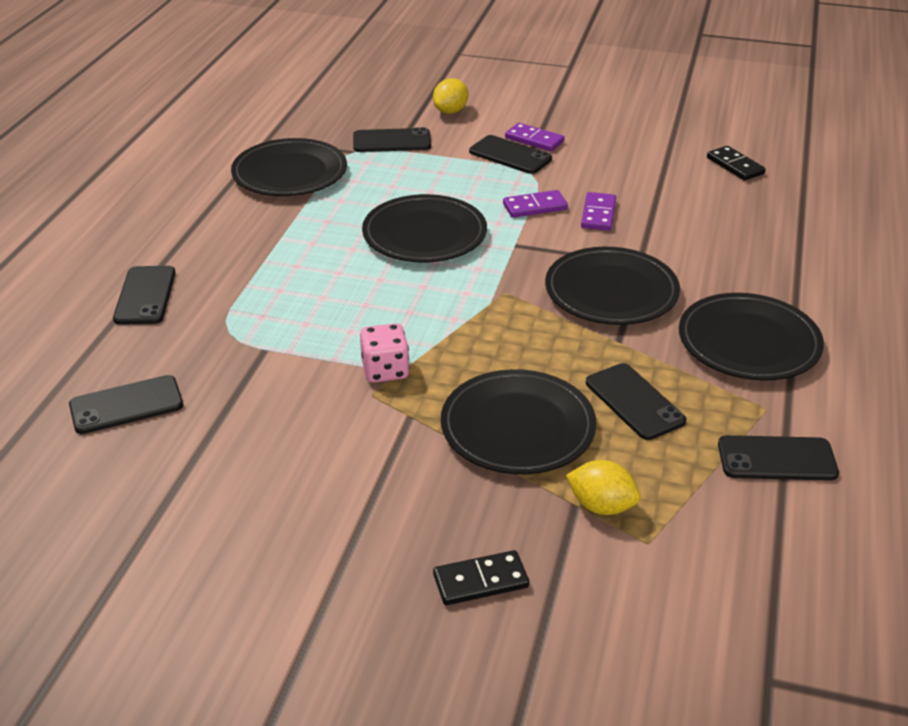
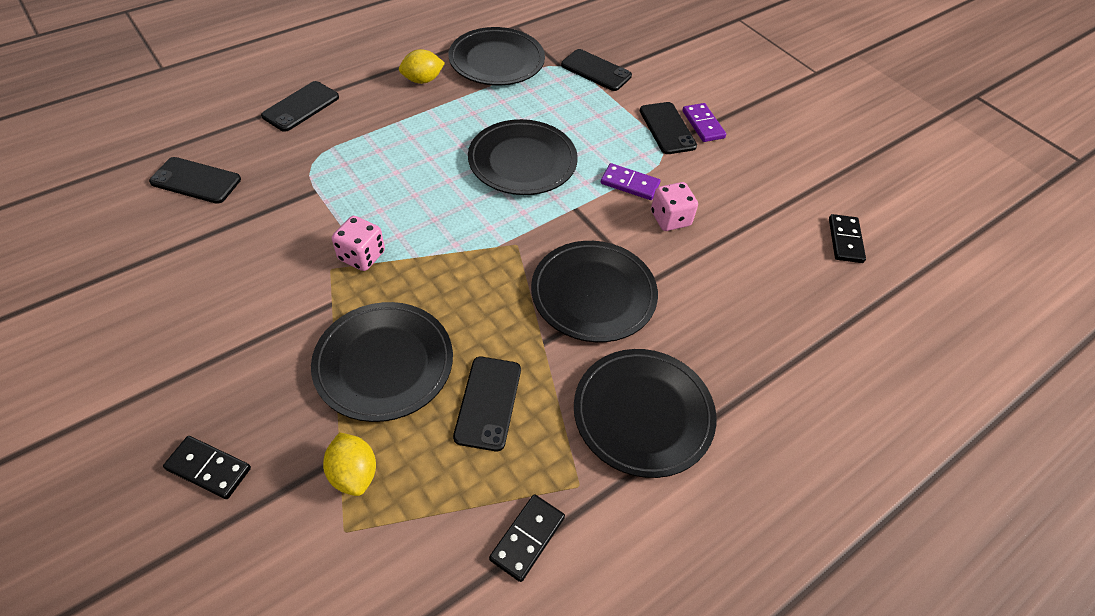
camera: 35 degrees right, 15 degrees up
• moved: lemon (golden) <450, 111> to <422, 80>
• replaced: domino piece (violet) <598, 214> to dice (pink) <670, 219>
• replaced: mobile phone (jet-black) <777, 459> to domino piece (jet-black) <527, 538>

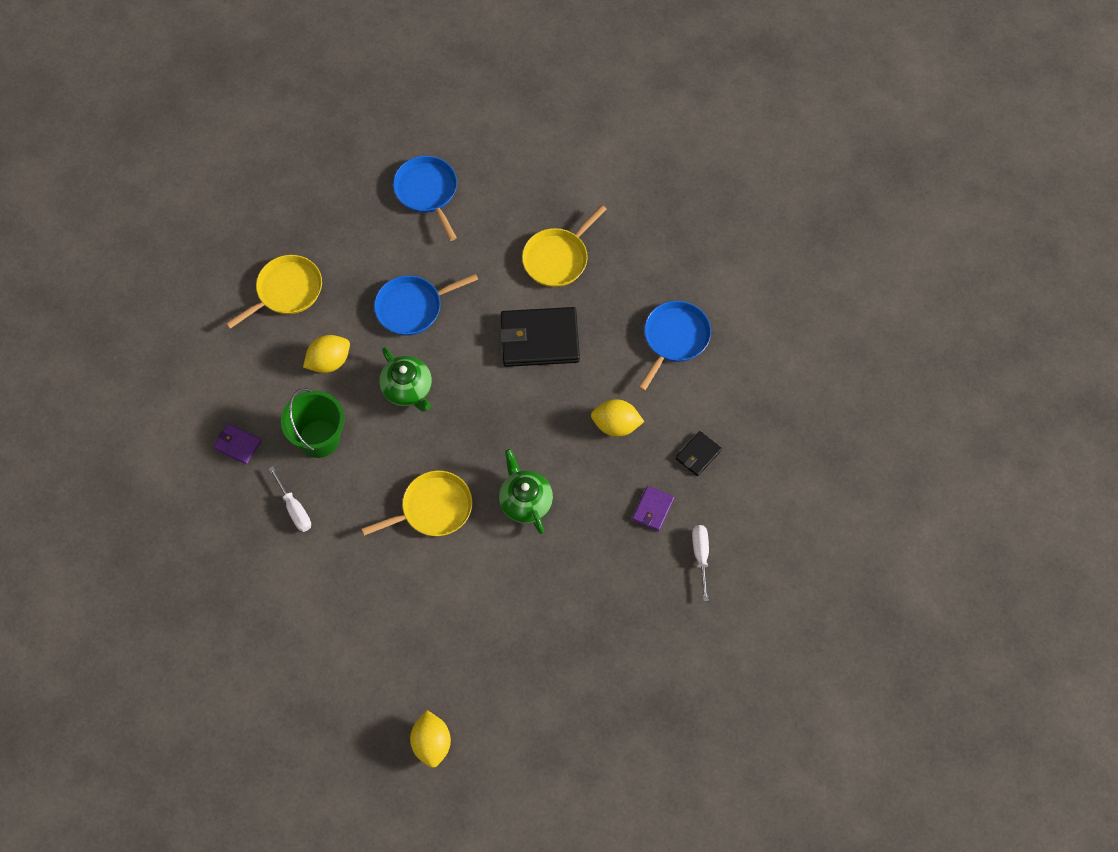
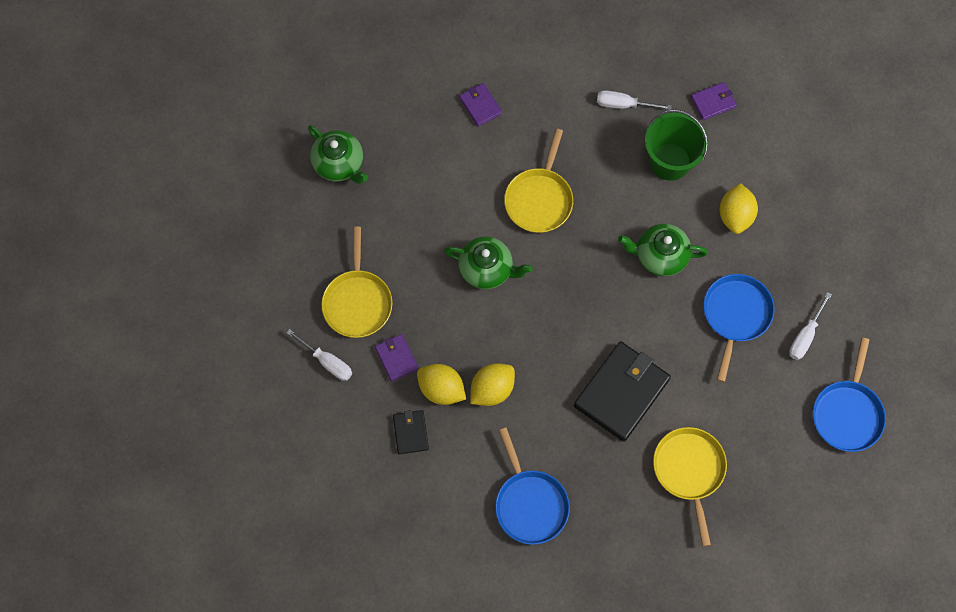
camera: 130 degrees right, 5 degrees up
• added: tea pot (leaf-green) <339, 164>
• added: billfold (violet) <480, 106>
• added: flat screwdriver (white) <805, 336>
• moved: pan (golden) <286, 291> to <357, 302>
• moved: lemon (golden) <431, 743> to <441, 389>
• turned: pan (blue) <427, 191> = <847, 413> 90 degrees clockwise

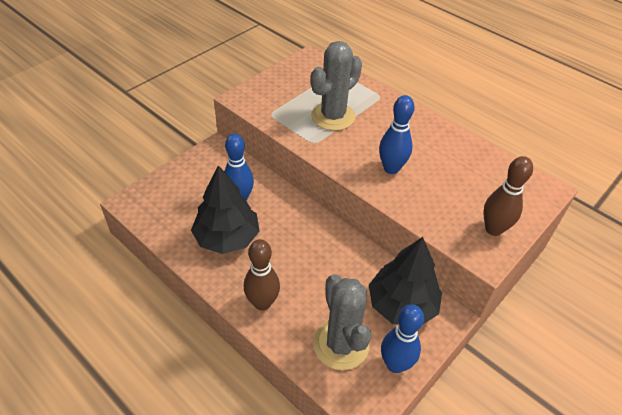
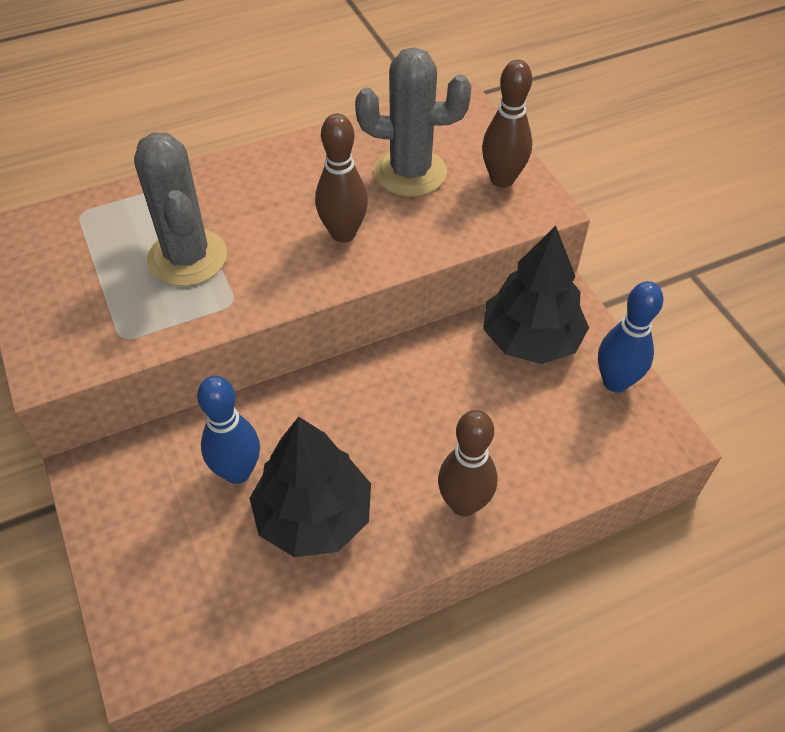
camera: 65 degrees left, 5 degrees up
• moved: prickly plant (ash-grey) <341, 344> to <410, 172>
• recoloured: tenpin (blue) <391, 168> to tenpin (brown) <343, 233>

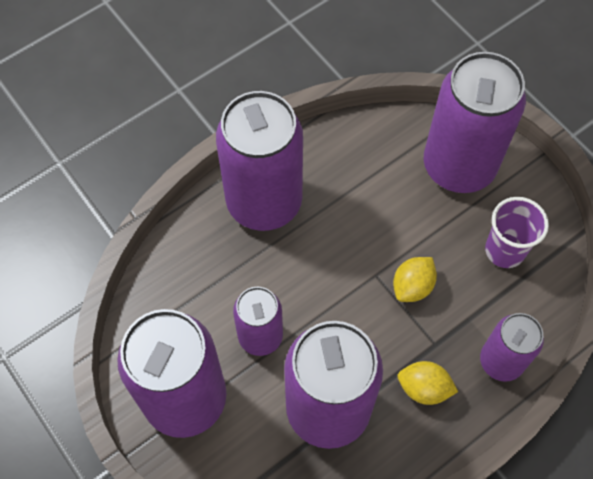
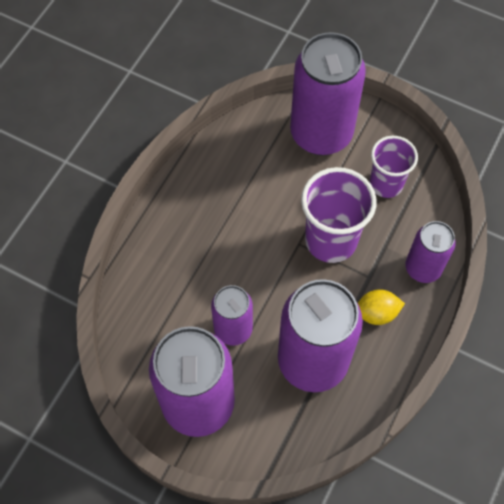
camera: 25 degrees left, 0 degrees up
• removed: soda can (violet) <264, 202>
• replaced: lemon (golden) <412, 286> to cup (violet) <331, 240>

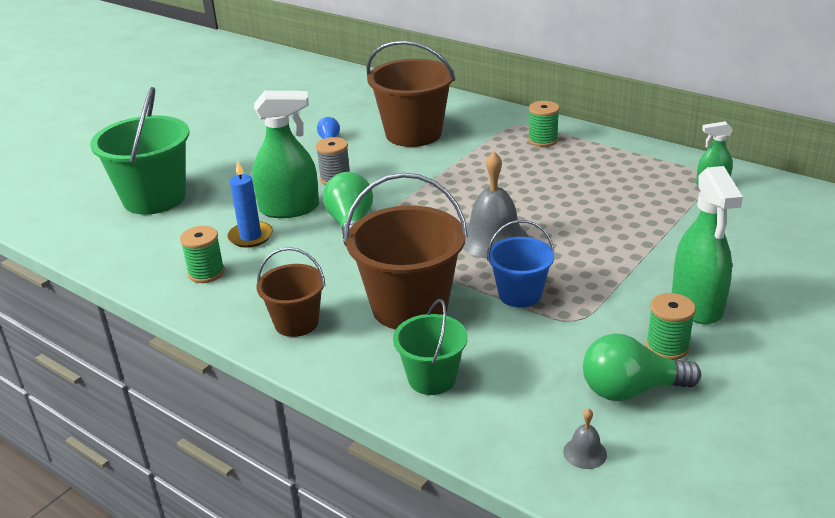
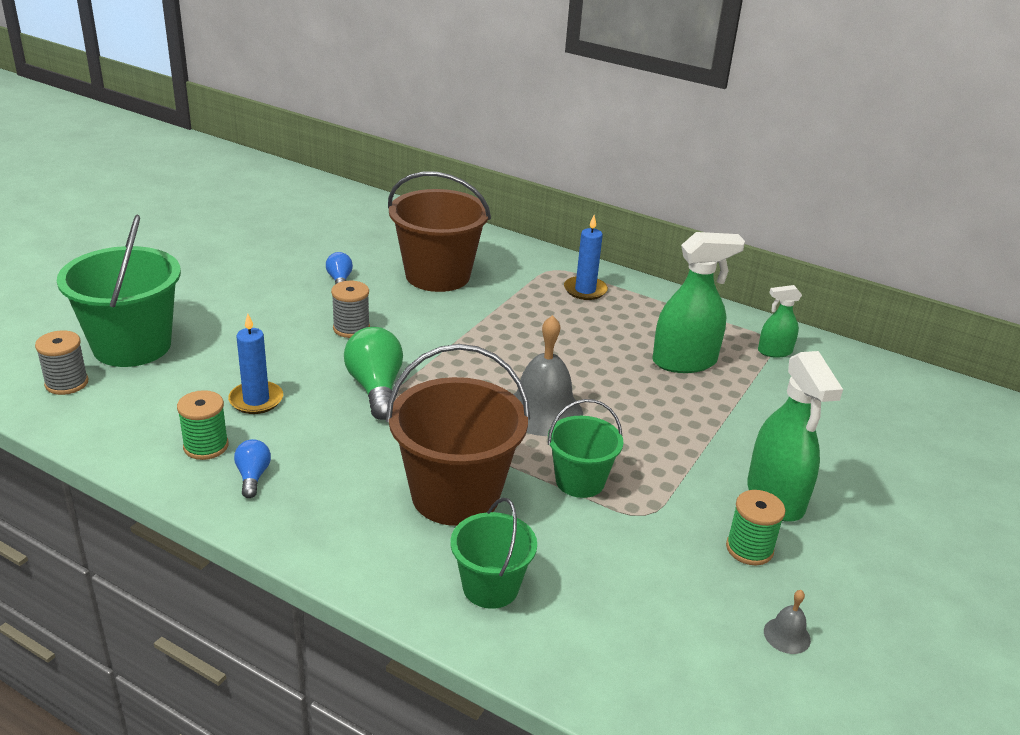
camera: 10 degrees left, 0 degrees up
• removed: pail (brown) <296, 323>
• removed: lightbulb (leaf-green) <631, 390>
• added: spool (ash-grey) <67, 383>
• added: lightbulb (blue) <253, 477>
• moved: spray cleaner (leaf-green) <289, 209> to <684, 362>
• moved: school bell (ash-grey) <585, 453> to <787, 635>
• replaced: spool (leaf-green) <543, 140> to pillar candle (blue) <585, 290>
• recoloured: pail (blue) <520, 294> to pail (leaf-green) <580, 481>

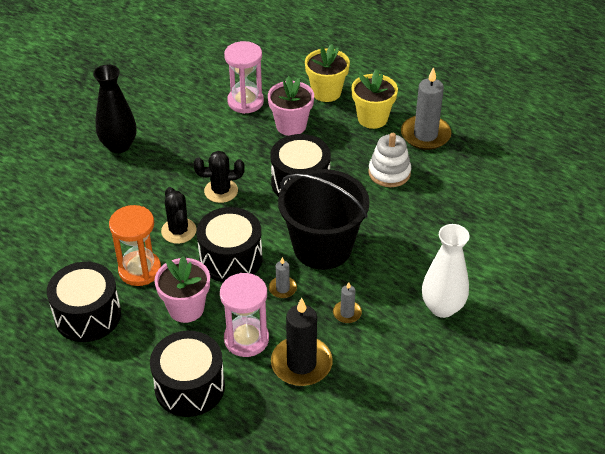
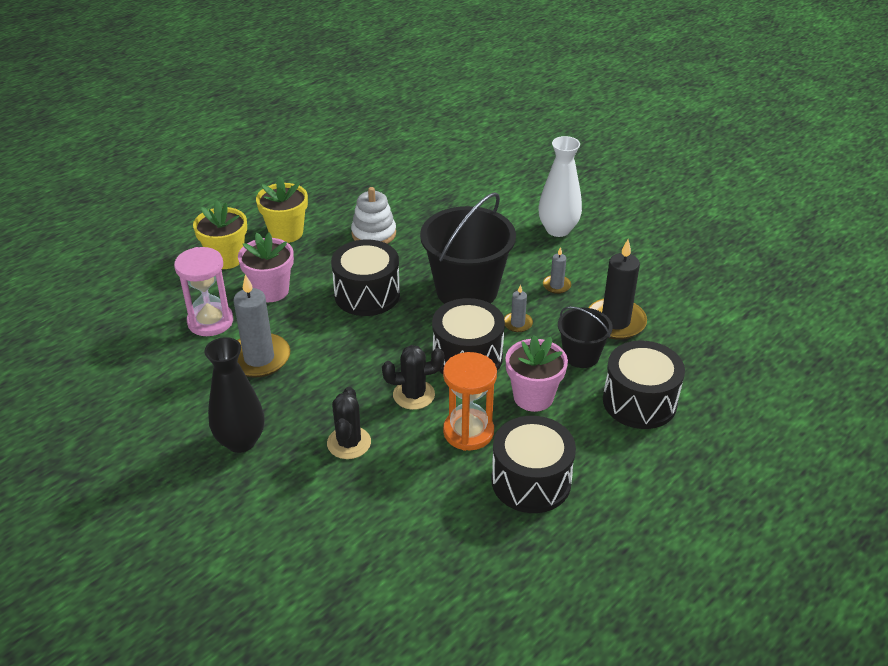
camera: 80 degrees left, 5 degrees down
• moved: prickly plant (jet-black) <221, 191> to <349, 443>
• moved: pillar candle (ash-grey) <425, 135> to <259, 358>
• replaced: hourglass (pink) <246, 339> to pail (jet-black) <581, 355>

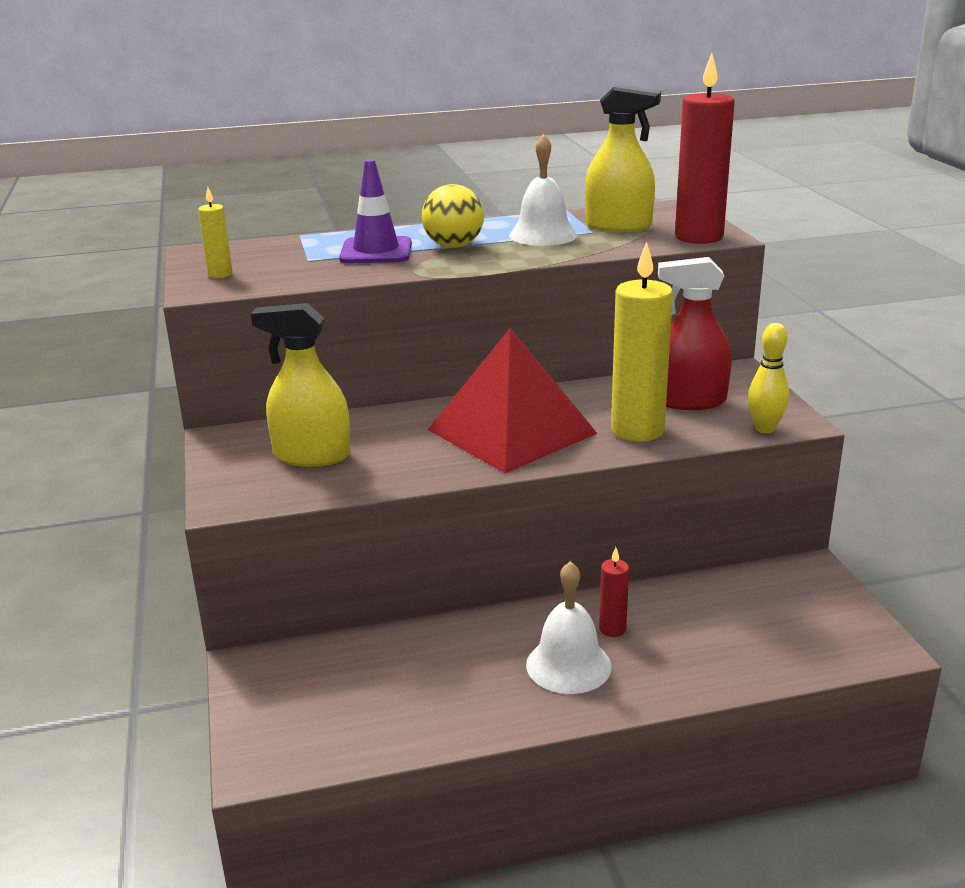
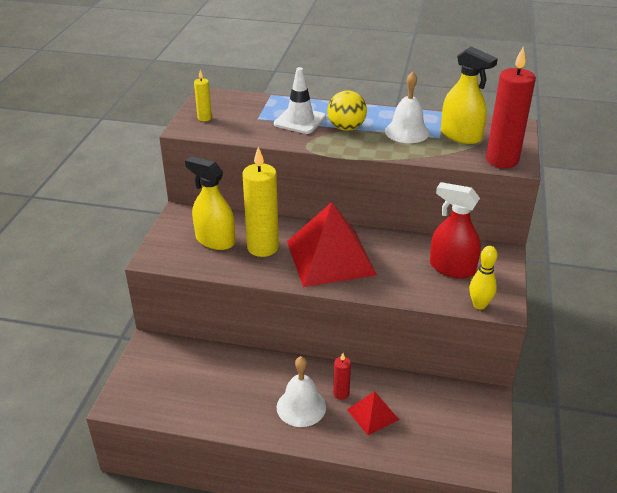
camera: 25 degrees right, 10 degrees up
• added: solid pyramid (red) <372, 414>
• moved: pillar candle (golden) <637, 430> to <263, 247>
• recoloured: safety cone (violet) <376, 251> to safety cone (white) <300, 121>

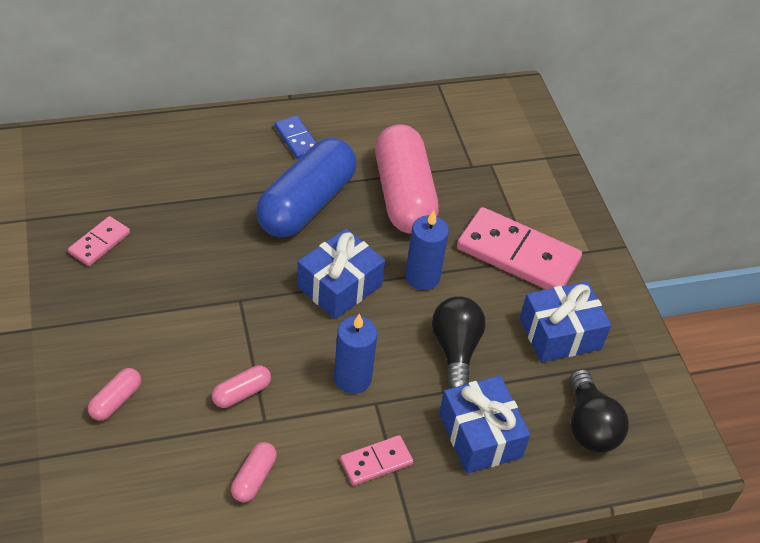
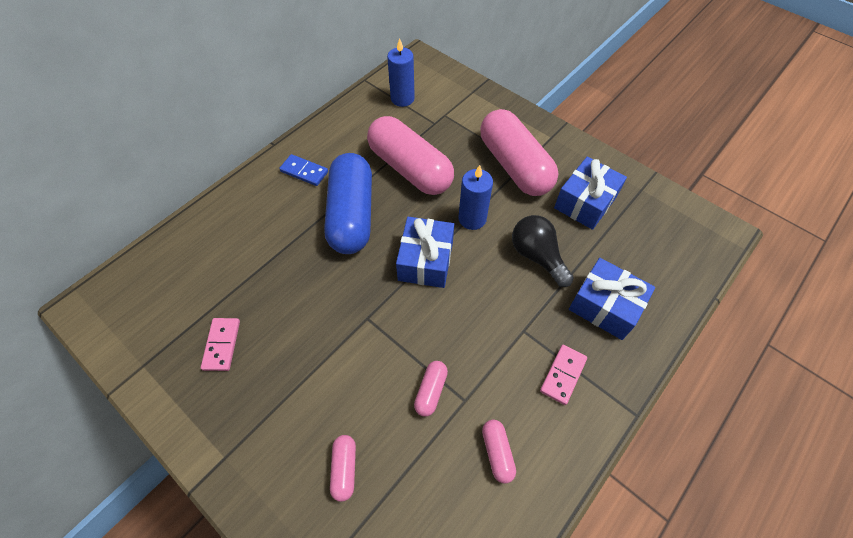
camera: 30 degrees left, 10 degrees up
• removed: lightbulb (jet-black) <589, 425>
• moved: pillar candle (blue) <352, 378> to <402, 98>
• replaced: domino piece (pink) <517, 254> to pill shape (pink) <514, 165>

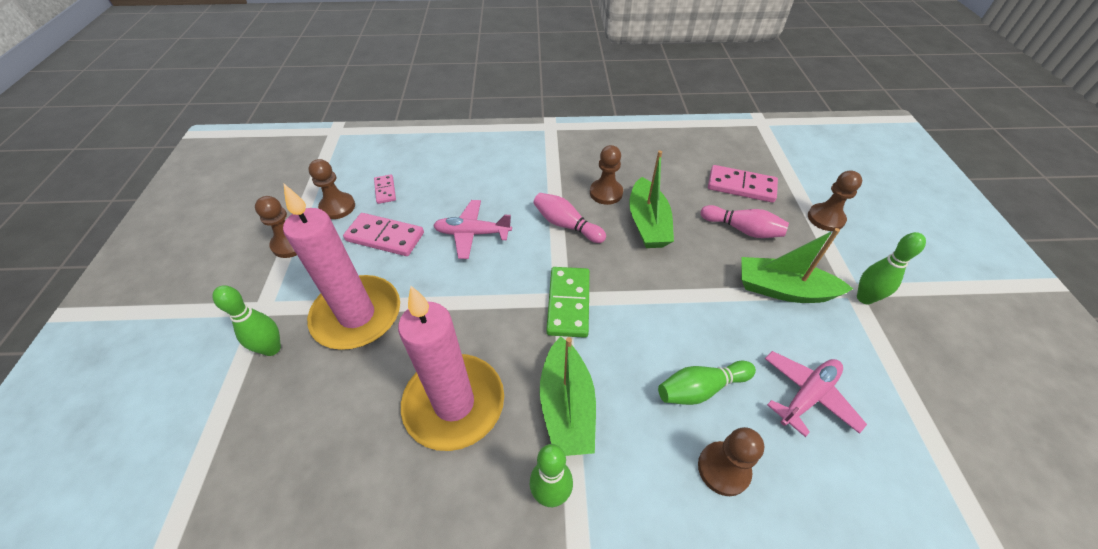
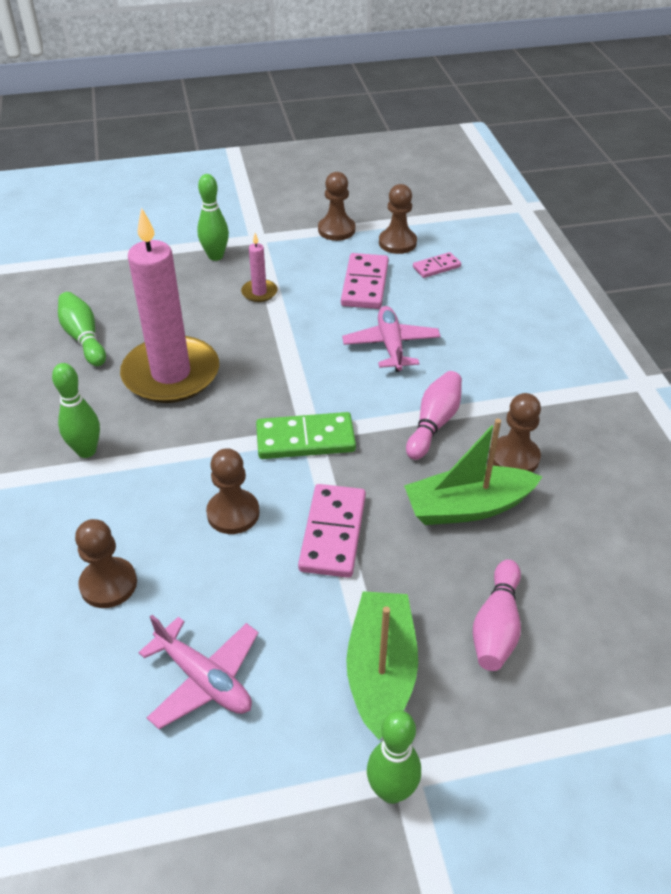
camera: 80 degrees right, 5 degrees down
• removed: sailboat (leaf-green) <566, 406>
• moved: tenpin (leaf-green) <700, 389> to <83, 338>
• moved: domino piece (pink) <741, 186> to <333, 533>
• moved: game pawn (brown) <825, 218> to <233, 513>
• resized: pillar candle (pink) <357, 315> = <259, 292> x0.41

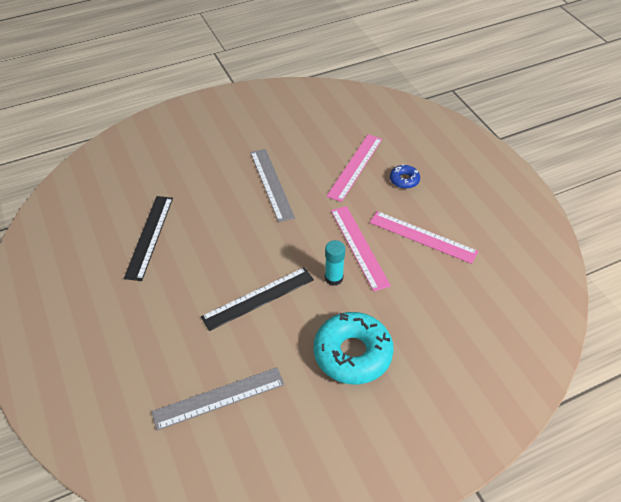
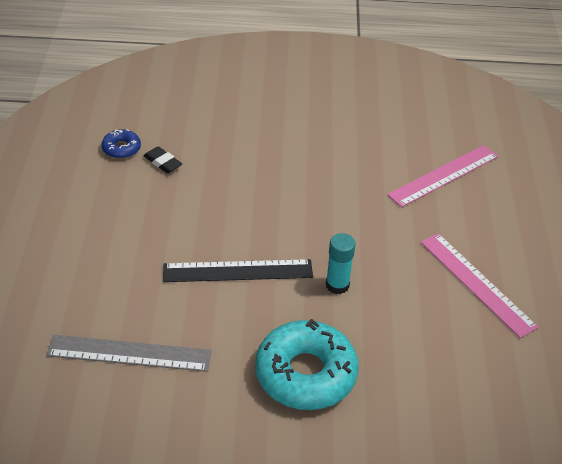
camera: 25 degrees right, 5 degrees down
• removed: measuring stick (ash-grey) <272, 184>
• removed: measuring stick (pink) <359, 247>
• moved: donut (blue) <404, 180> to <121, 148>
• replaced: measuring stick (jet-black) <149, 236> to gum eraser (jet-black) <163, 162>

